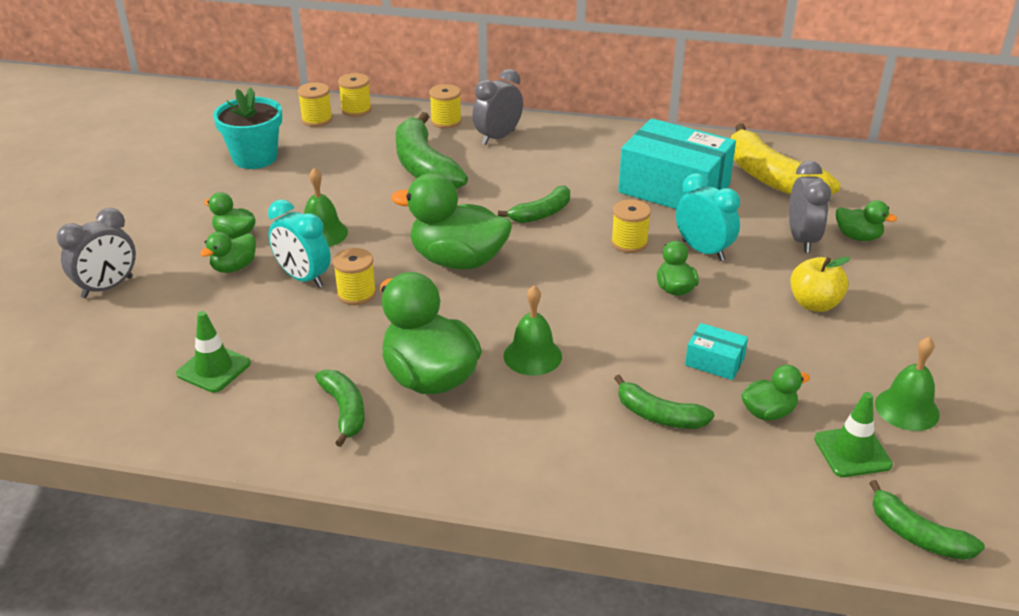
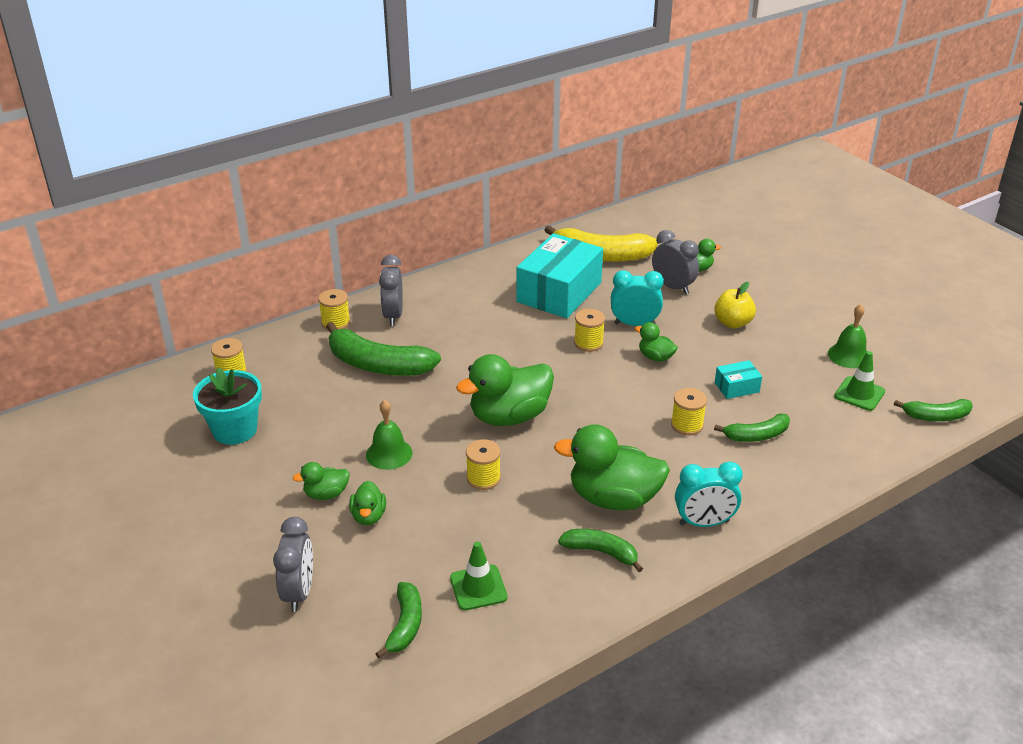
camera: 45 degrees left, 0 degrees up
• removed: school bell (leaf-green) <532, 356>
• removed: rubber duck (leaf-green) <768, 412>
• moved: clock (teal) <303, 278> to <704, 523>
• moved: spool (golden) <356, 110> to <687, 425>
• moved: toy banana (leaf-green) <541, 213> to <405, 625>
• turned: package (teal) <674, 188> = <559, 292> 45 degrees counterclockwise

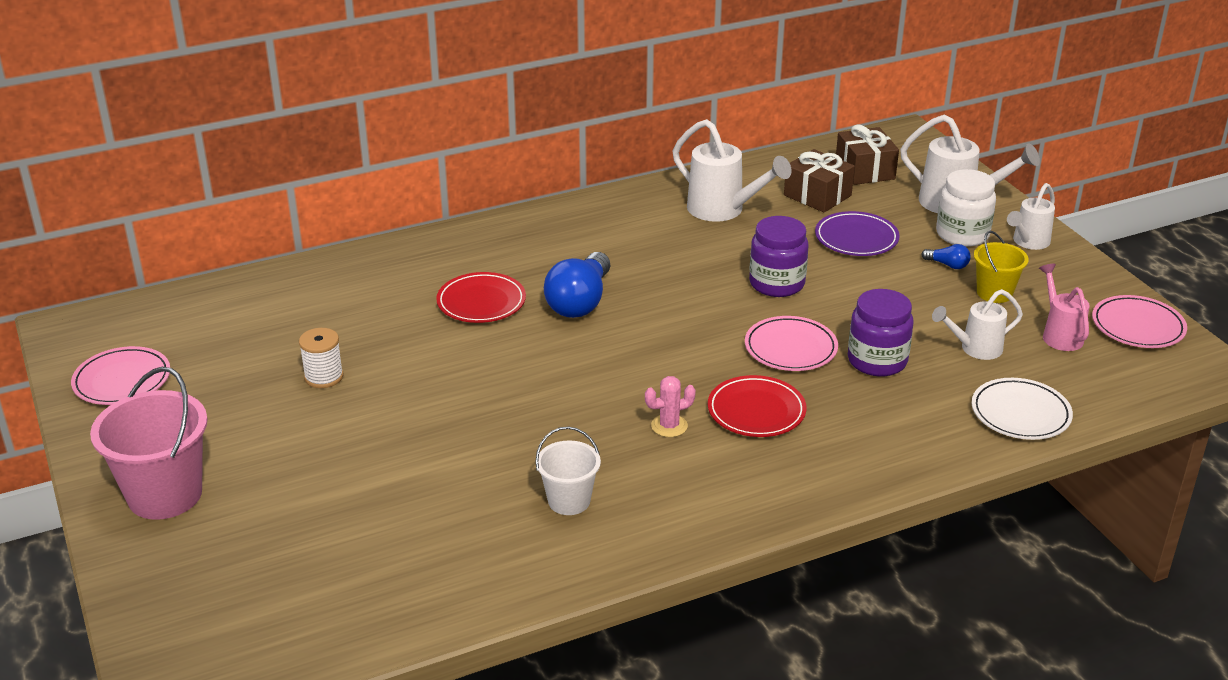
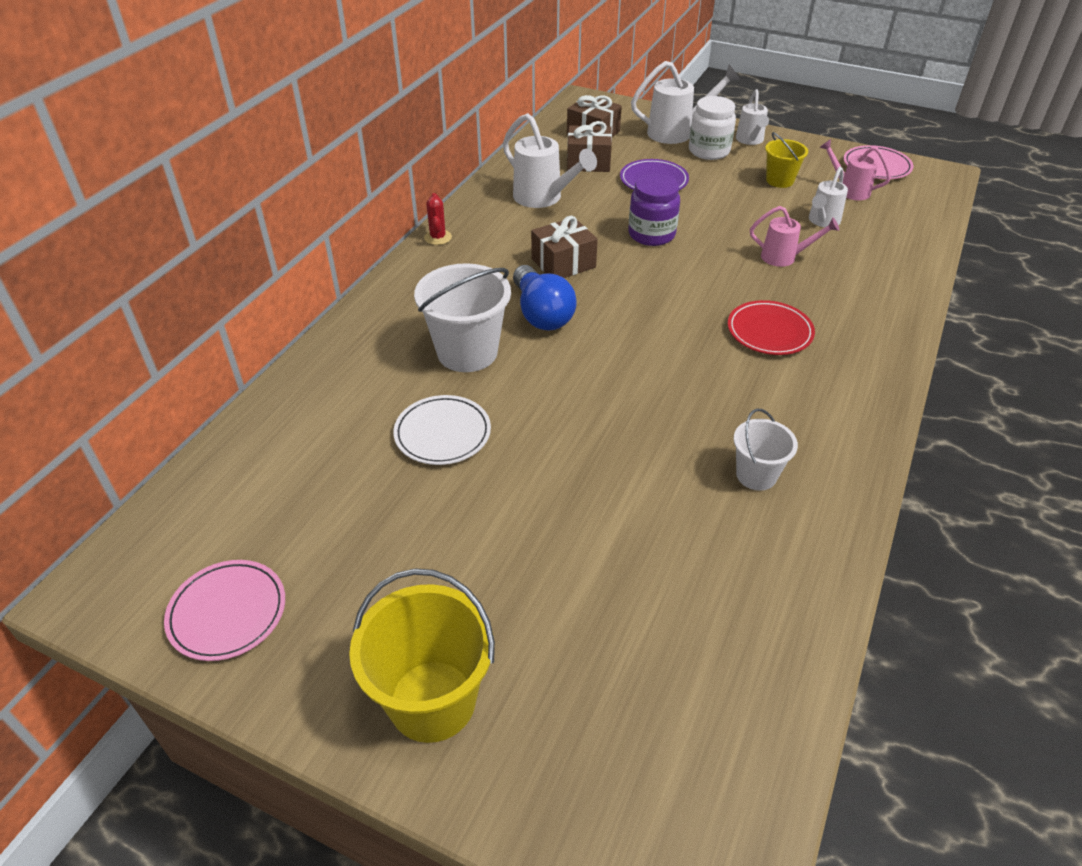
camera: 40 degrees left, 10 degrees up
• removed: spool (white) <324, 377>
• removed: prickly plant (pink) <669, 426>
• removed: dinner plate (pink) <790, 348>
• removed: lightbulb (blue) <947, 265>
• added: prickly plant (red) <438, 237>
• added: gift (brown) <563, 263>
• moved: dinner plate (white) <1020, 413> to <442, 433>
• replaced: dinner plate (red) <481, 302> to pail (white) <467, 352>
• replaced: jam jar (violet) <877, 361> to sprinkling can (pink) <784, 257>
• recoloured: pail (pink) <165, 495> to pail (golden) <432, 700>
• turned: sprinkling can (white) <723, 210> = <543, 198> 45 degrees clockwise

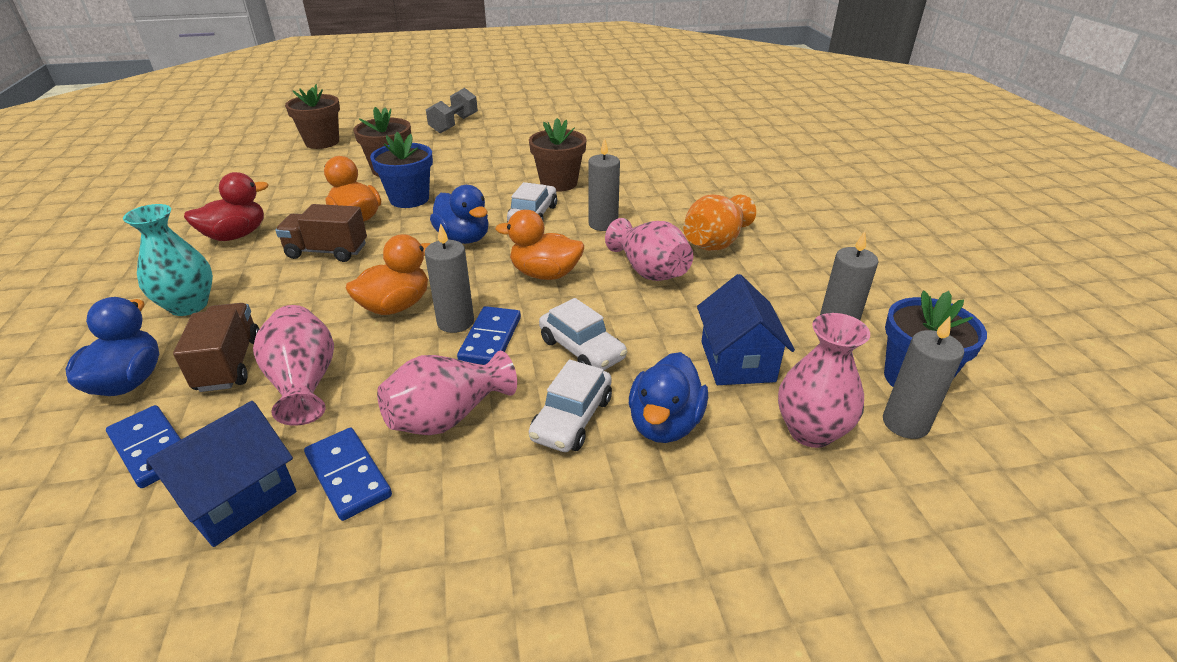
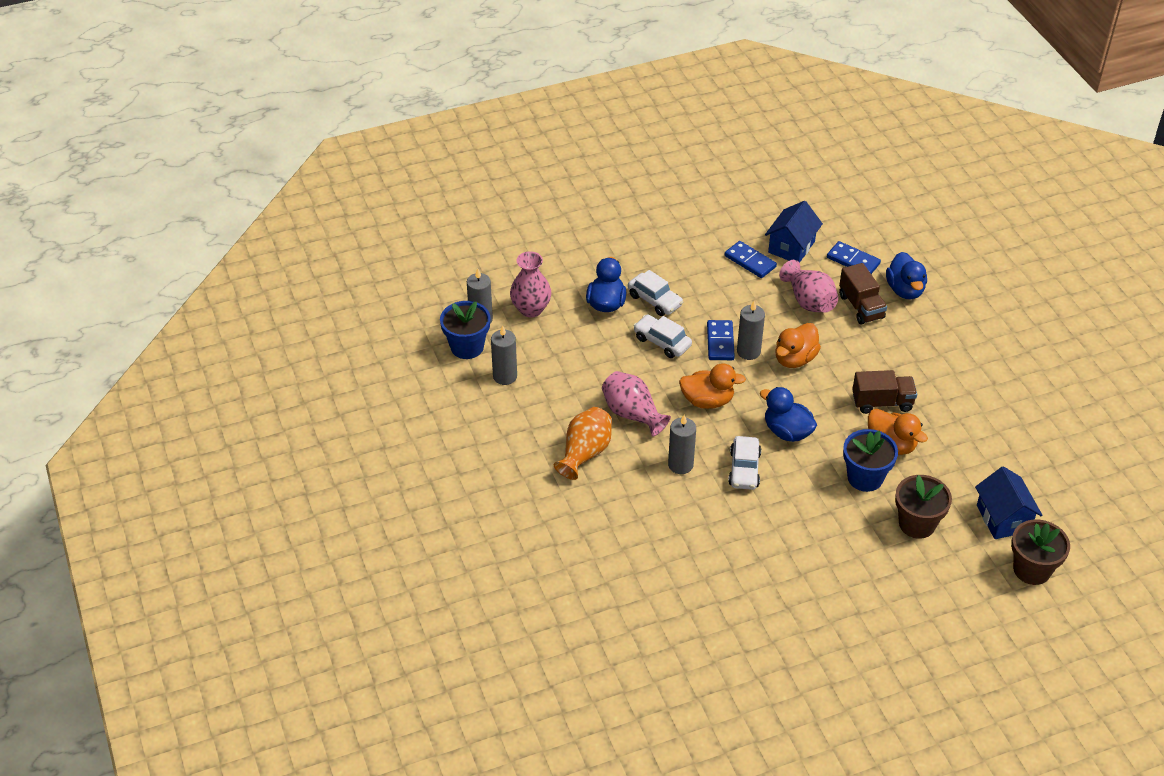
camera: 170 degrees right, 10 degrees up
• removed: flower vase (teal) <189, 305>
• removed: rubber duck (red) <236, 235>
• removed: flower vase (pink) <448, 416>
• removed: dumbbell (ash-grey) <454, 124>
• removed: plant pot (brown) <558, 183>
• moved: cottage (blue) <737, 361> to <1003, 518>
• turned: car (white) <572, 419> = <655, 300> 120 degrees clockwise

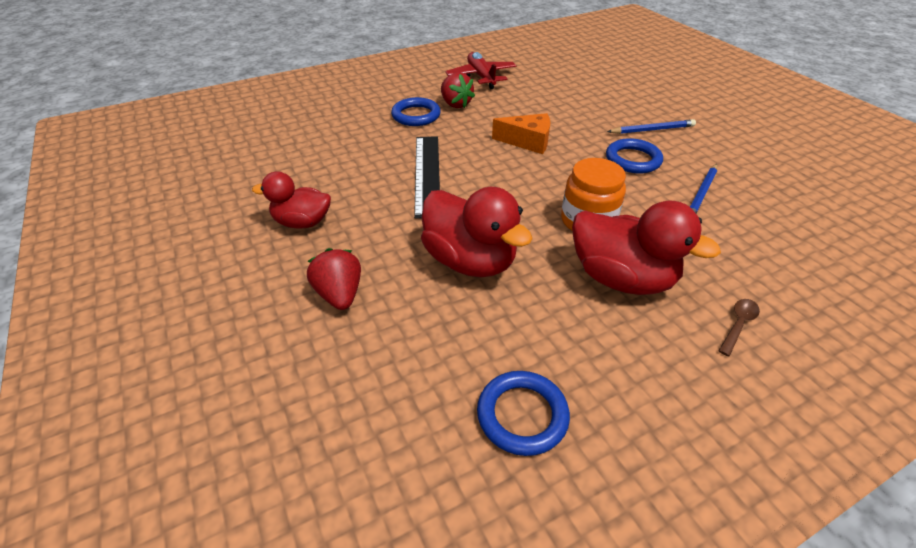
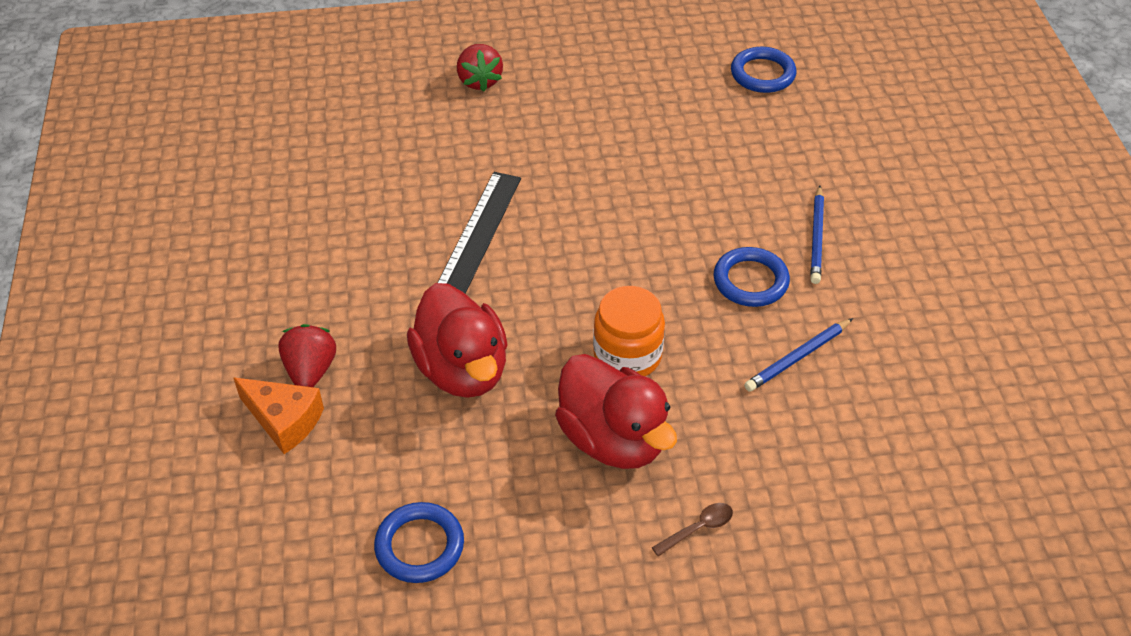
camera: 20 degrees right, 5 degrees up
• removed: rubber duck (red) <302, 222>
• removed: plane (red) <481, 77>
• moved: torus (blue) <416, 115> to <762, 74>
• moved: berry (red) <455, 104> to <479, 81>
• moved: cheese (orange) <527, 142> to <284, 420>
• turned: pencil (blue) <652, 130> = <817, 237> 90 degrees clockwise

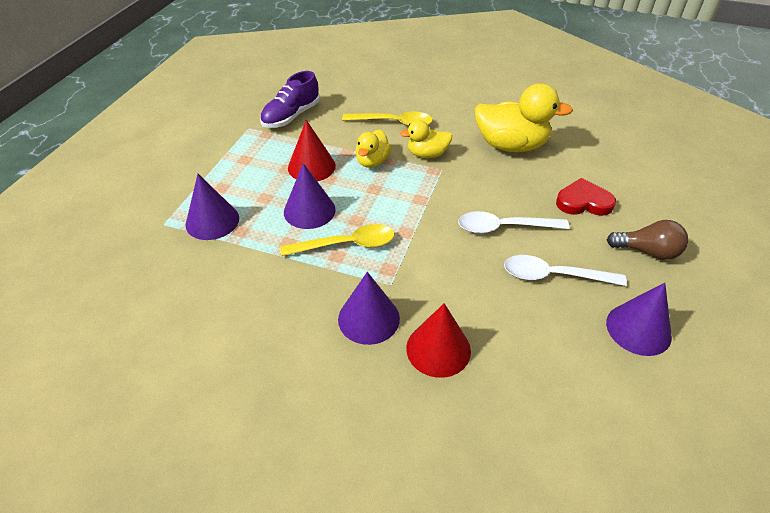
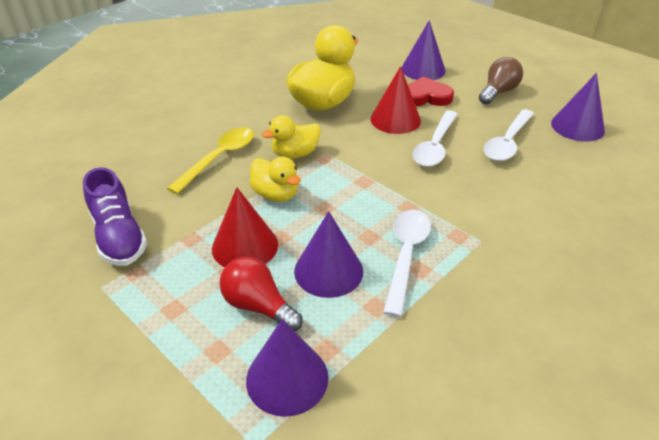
camera: 65 degrees left, 5 degrees down
• added: lightbulb (red) <258, 306>
• moved: solid cone (violet) <368, 318> to <423, 70>
• moved: solid cone (red) <438, 349> to <395, 119>
• recoloured: spoon (golden) <347, 245> to spoon (white) <406, 255>
• turned: rubber duck (golden) <427, 154> = <295, 154> 45 degrees clockwise
• turned: heart shape (red) <583, 202> = <425, 97> 60 degrees clockwise

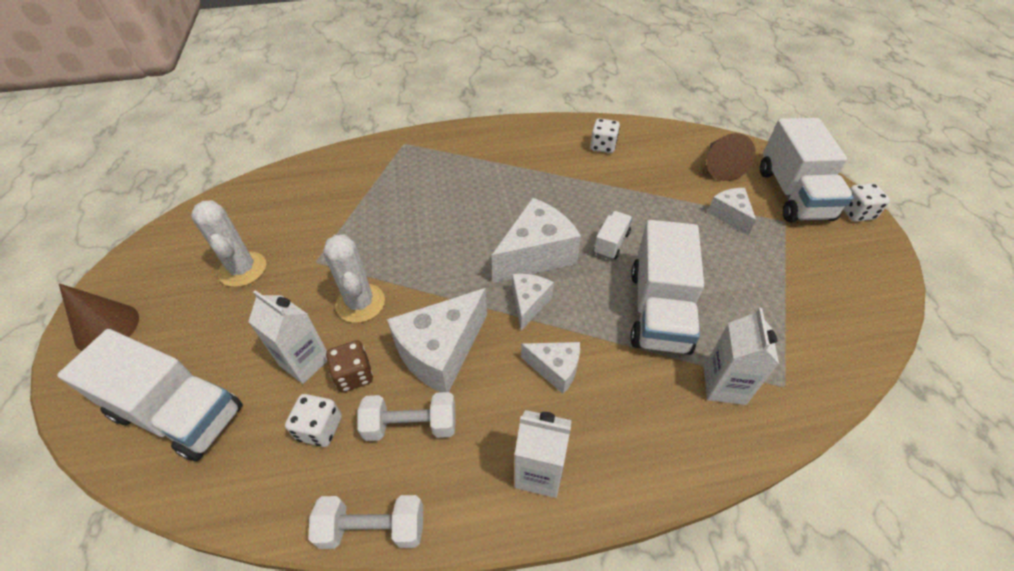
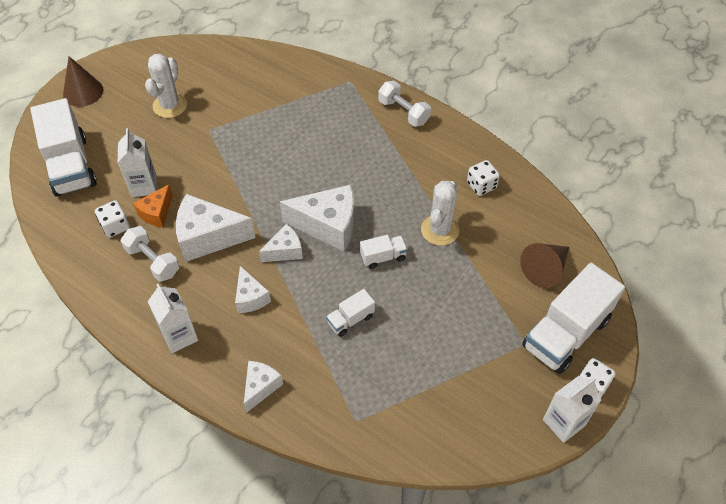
camera: 45 degrees right, 5 degrees up
• moved: dumbbell (white) <373, 528> to <403, 112>
• moved: prickly plant (white) <360, 303> to <440, 230>
• moved: juice carton (white) <724, 385> to <563, 422>
• moved: cheese (white) <730, 215> to <261, 387>
• replaced: dice (brown) <354, 375> to cheese (orange) <156, 213>
• resized: toy truck (white) <659, 310> = <350, 319> x0.47

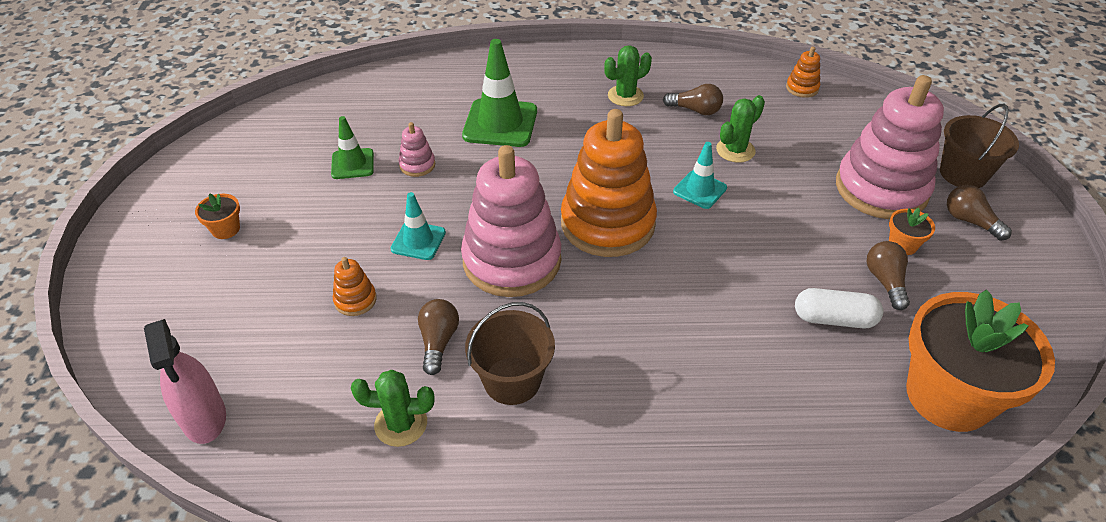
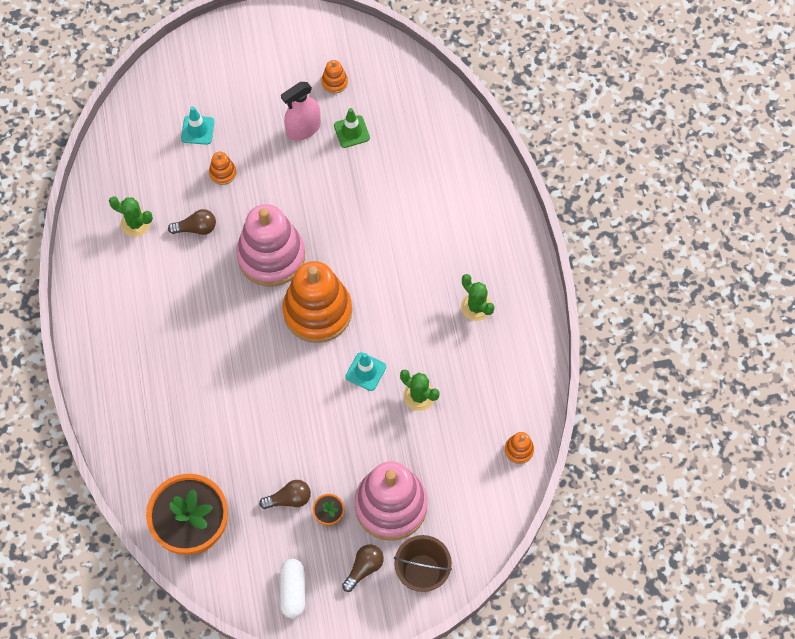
camera: 80 degrees right, 20 degrees up
• removed: plant pot (orange) <225, 229>
• removed: stacking rings (pink) <417, 165>
• removed: safety cone (leaf-green) <500, 123>
• removed: pail (brown) <512, 380>
• removed: lightbulb (brown) <695, 110>
• added: stacking rings (orange) <334, 82>
• moved: spray cleaner (pink) <204, 418> to <303, 129>
• moved: safety cone (teal) <418, 241> to <197, 130>
• moved: pill shape (white) <834, 319> to <293, 591>
• turned: prickly plant (leaf-green) <401, 424> = <135, 223> 60 degrees counterclockwise

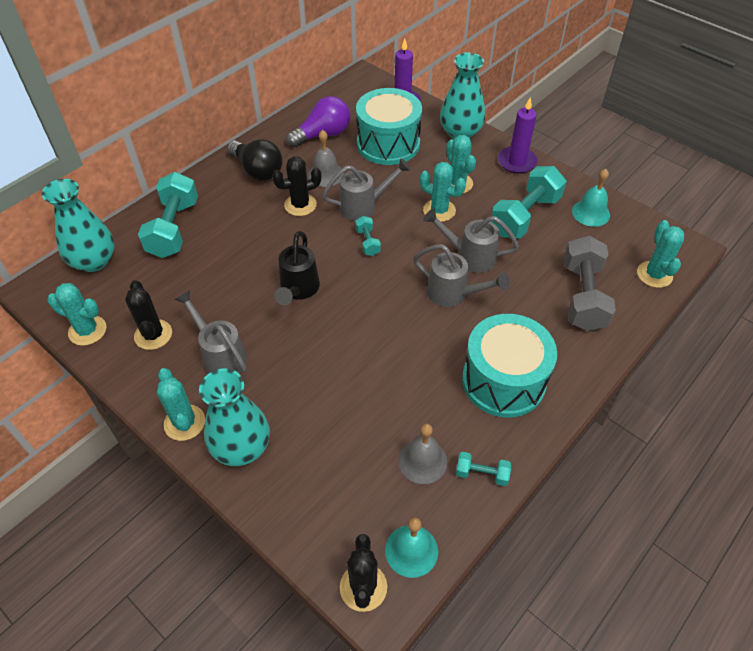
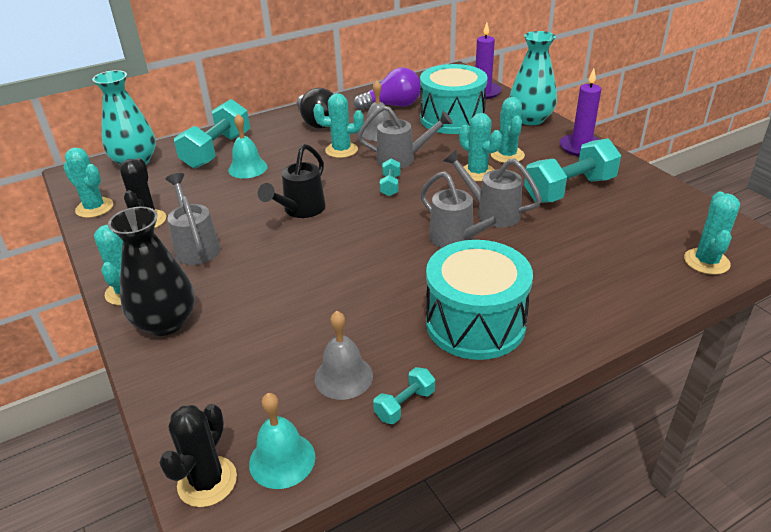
camera: 20 degrees right, 15 degrees down
• removed: dumbbell (ash-grey) <583, 296>
• moved: school bell (teal) <590, 213> to <247, 168>
• recoloured: flower vase (teal) <241, 447> to flower vase (jet-black) <166, 322>
• recoloured: prickly plant (jet-black) <300, 205> to prickly plant (teal) <341, 150>
• turned: dumbbell (teal) <481, 474> = <405, 405> 75 degrees counterclockwise

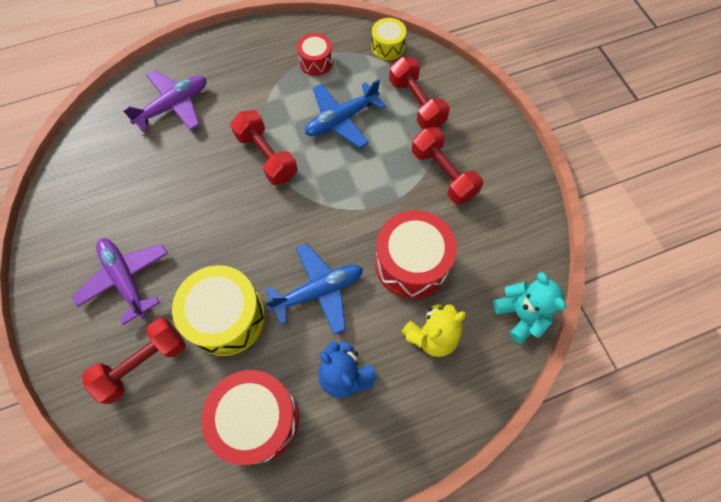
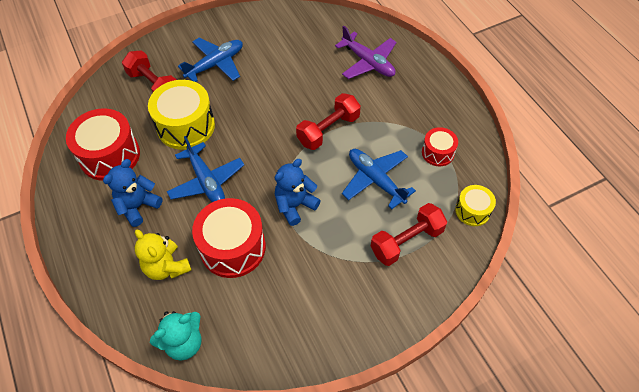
camera: 85 degrees right, 10 degrees down
• removed: dumbbell (red) <443, 174>
• added: teddy (blue) <295, 205>
• recoloured: plane (violet) <126, 279> to plane (blue) <215, 64>

